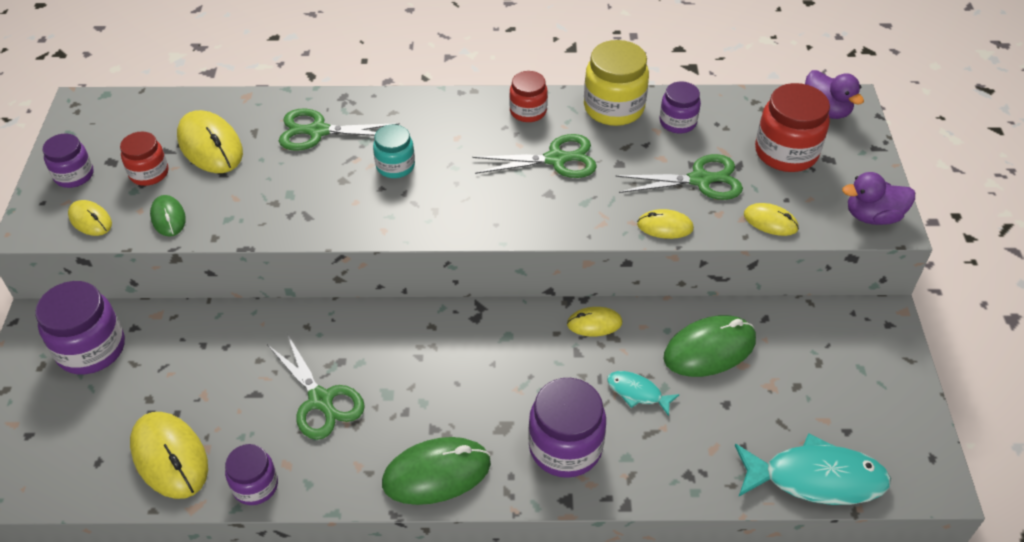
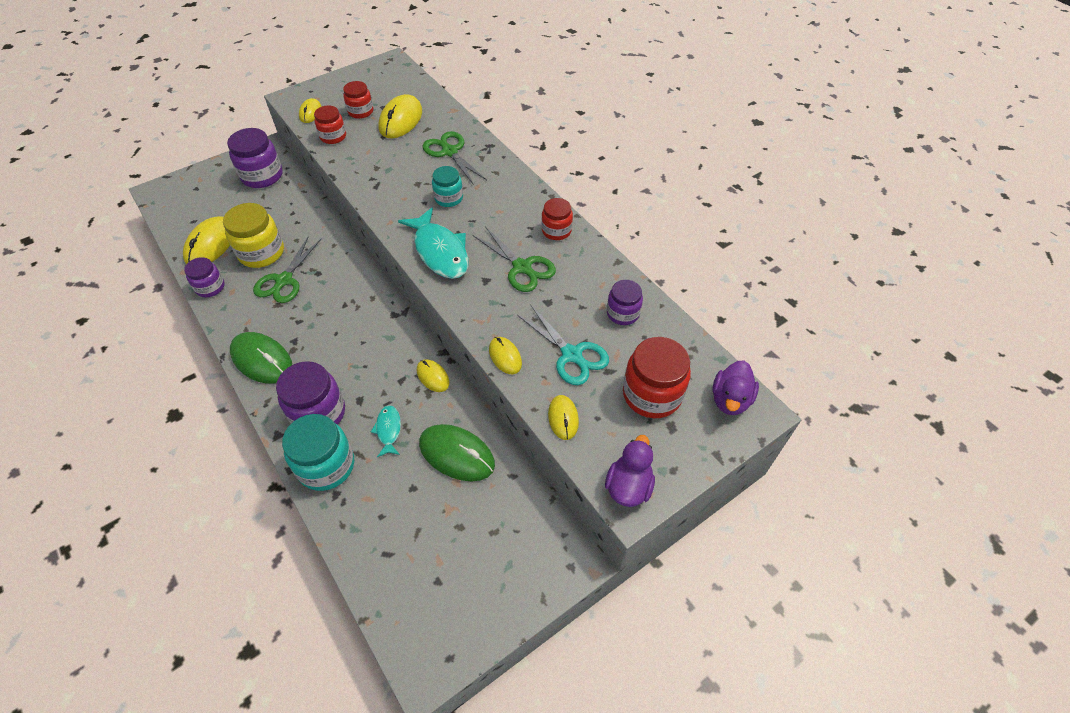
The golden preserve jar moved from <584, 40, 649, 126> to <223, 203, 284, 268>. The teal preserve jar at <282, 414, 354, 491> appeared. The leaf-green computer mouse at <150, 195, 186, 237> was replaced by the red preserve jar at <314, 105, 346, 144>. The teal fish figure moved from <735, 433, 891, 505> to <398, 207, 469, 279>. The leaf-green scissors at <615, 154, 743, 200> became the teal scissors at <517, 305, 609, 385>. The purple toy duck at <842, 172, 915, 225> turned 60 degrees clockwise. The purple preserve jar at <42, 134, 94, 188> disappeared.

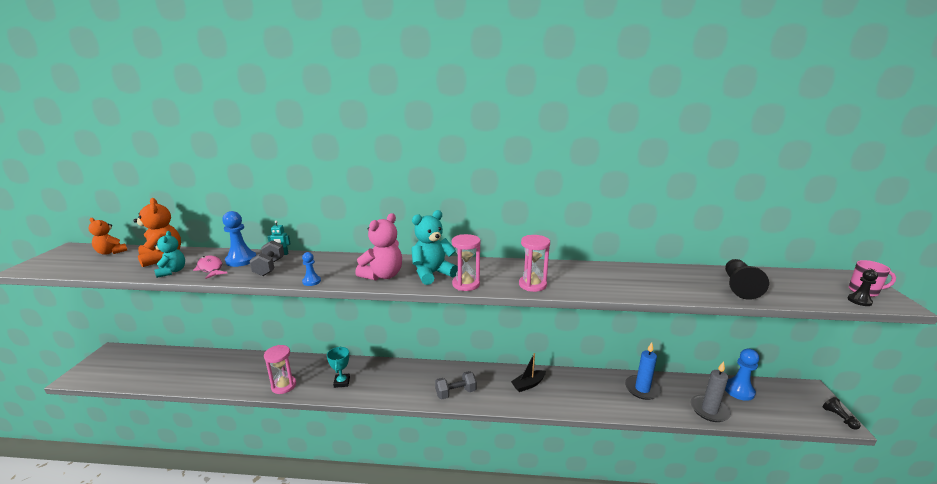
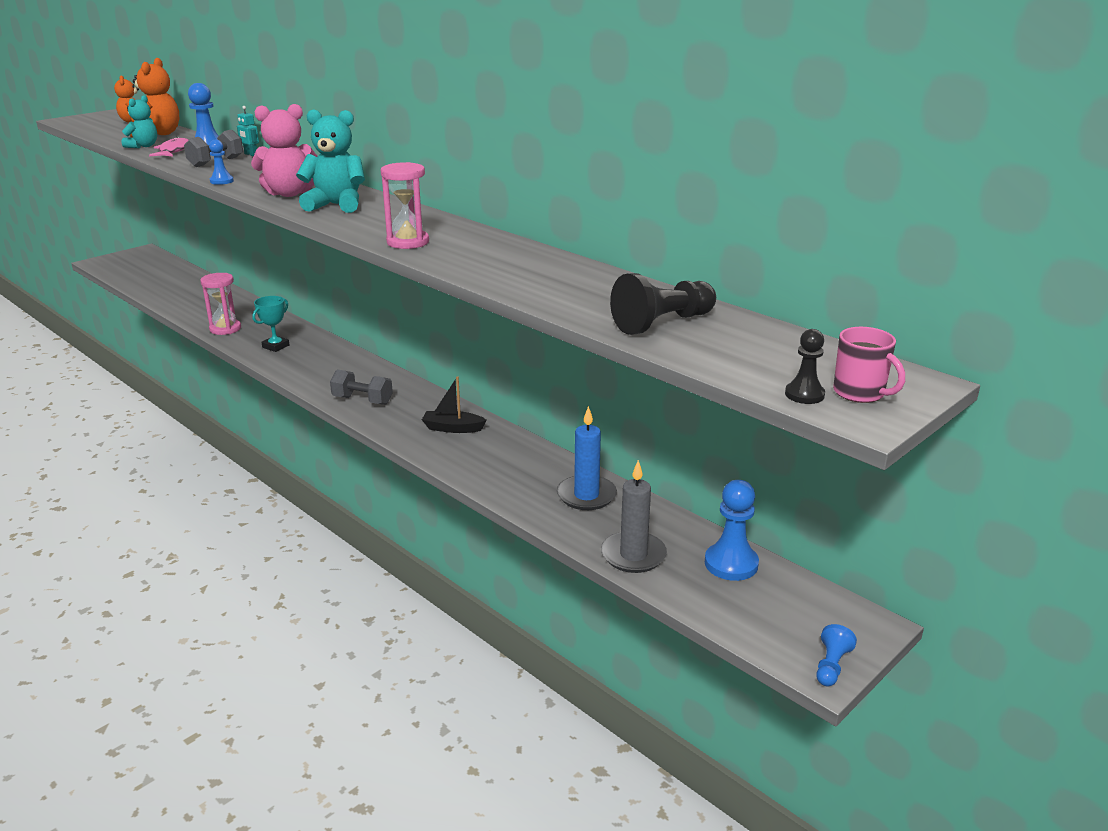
The ebony chess pawn at <823, 397, 861, 430> became the royal blue chess pawn at <816, 624, 857, 686>. The rosy sandglass at <452, 234, 481, 291> disappeared.

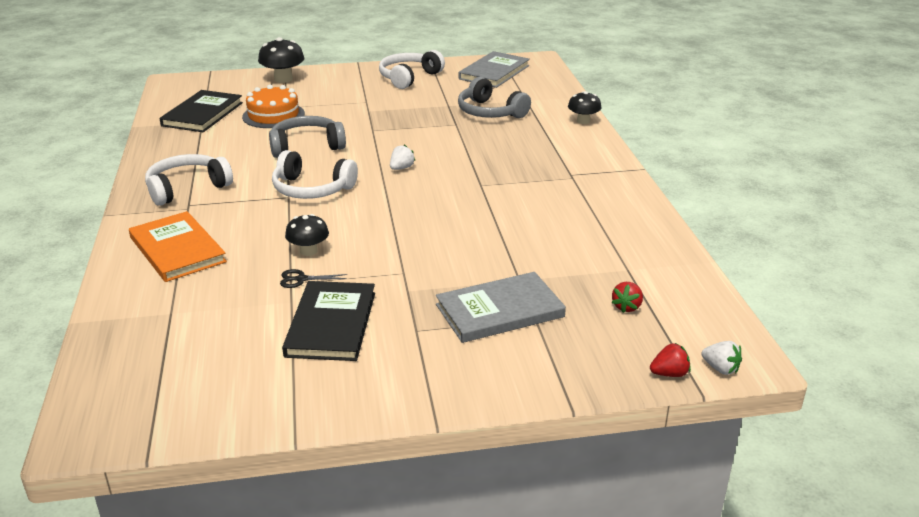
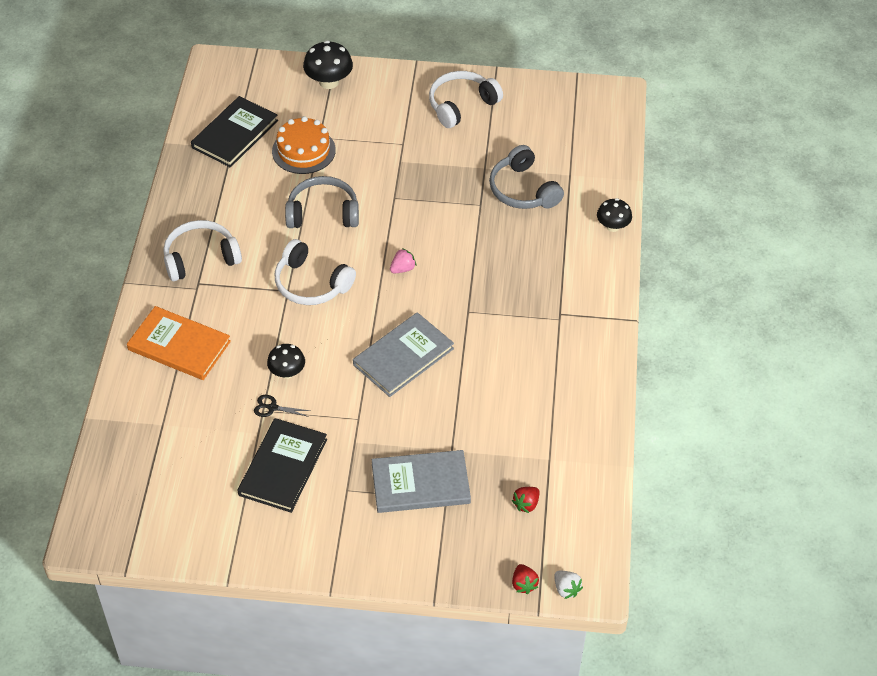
The orange hardback at <129, 211, 227, 282> turned 45 degrees counterclockwise. The gray hardback moved from <459, 51, 530, 88> to <353, 312, 454, 397>. The white berry at <390, 145, 415, 170> became the rosy berry at <390, 248, 416, 273>. The red berry at <650, 343, 691, 377> turned 75 degrees clockwise.

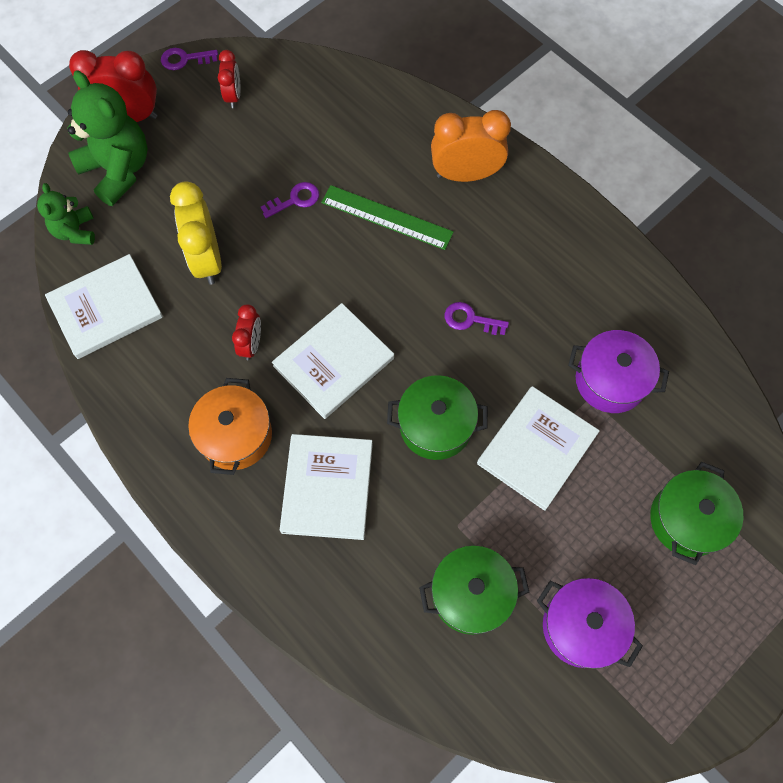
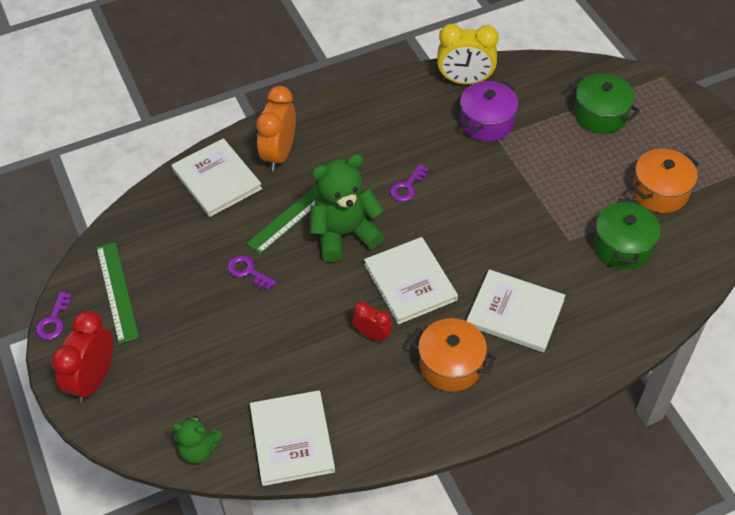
The red alarm clock at <218, 50, 241, 108> was replaced by the leaf-green ruler at <96, 242, 139, 344>. The white hardback moved from <477, 386, 600, 511> to <172, 138, 262, 217>. The purple key at <261, 182, 319, 218> turned 45 degrees counterclockwise. The leaf-green teddy bear moved from <67, 70, 148, 206> to <310, 154, 385, 262>. The golden alarm clock moved from <170, 181, 222, 285> to <437, 24, 499, 85>. The purple cooking pot at <537, 578, 643, 669> became the orange cooking pot at <631, 149, 699, 213>. The leaf-green cooking pot at <387, 375, 488, 460> disappeared.

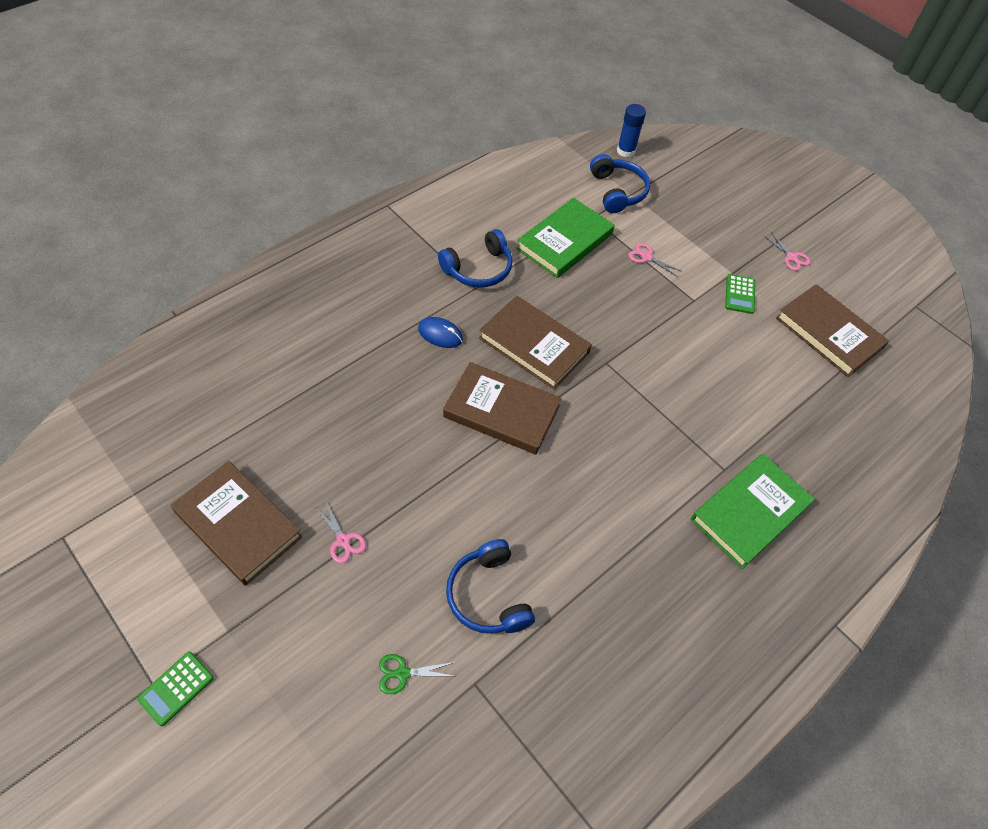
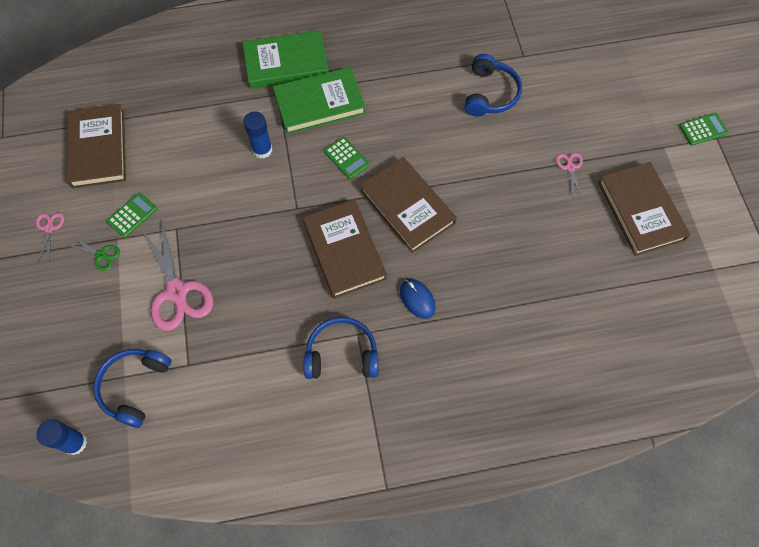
The leaf-green scissors moved from <379, 654, 454, 694> to <68, 236, 120, 271>. The rosy scissors at <628, 243, 681, 277> changed to 2.12 times the size. The royal blue stick of glue at <243, 111, 272, 159> appeared. The leaf-green hardback moved from <516, 198, 614, 278> to <273, 67, 366, 134>. The leaf-green calculator at <324, 137, 370, 179> appeared.

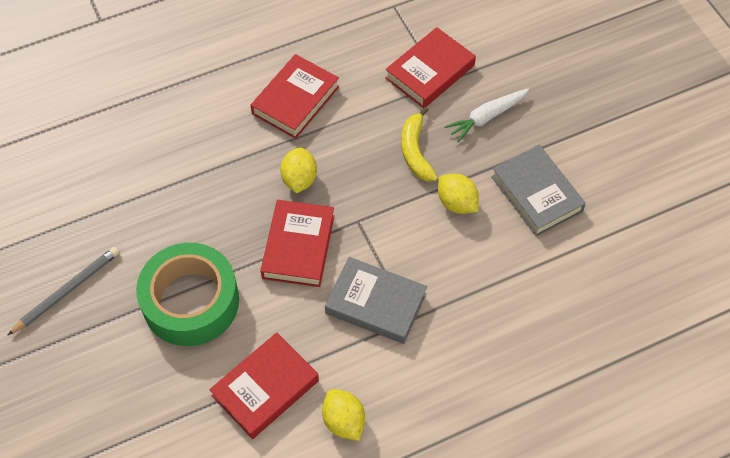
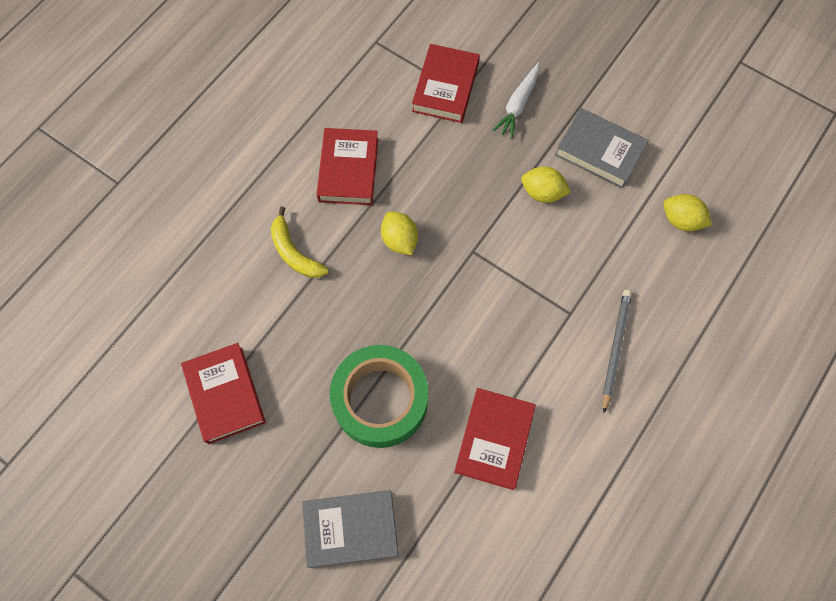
The red hardback moved from <260, 200, 334, 287> to <181, 343, 266, 444>. The golden banana moved from <401, 107, 438, 181> to <271, 206, 329, 278>. The gray hardback moved from <325, 257, 427, 344> to <302, 490, 398, 568>. The gray wooden pencil moved from <8, 247, 120, 335> to <603, 290, 632, 413>. The golden toy lemon moved from <322, 389, 365, 441> to <663, 194, 712, 231>.

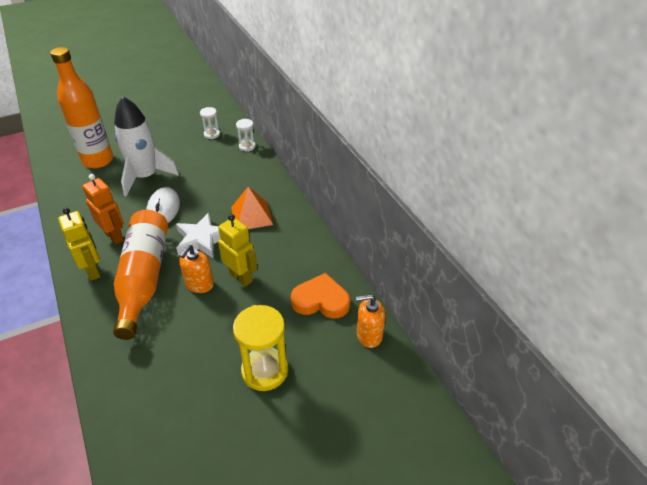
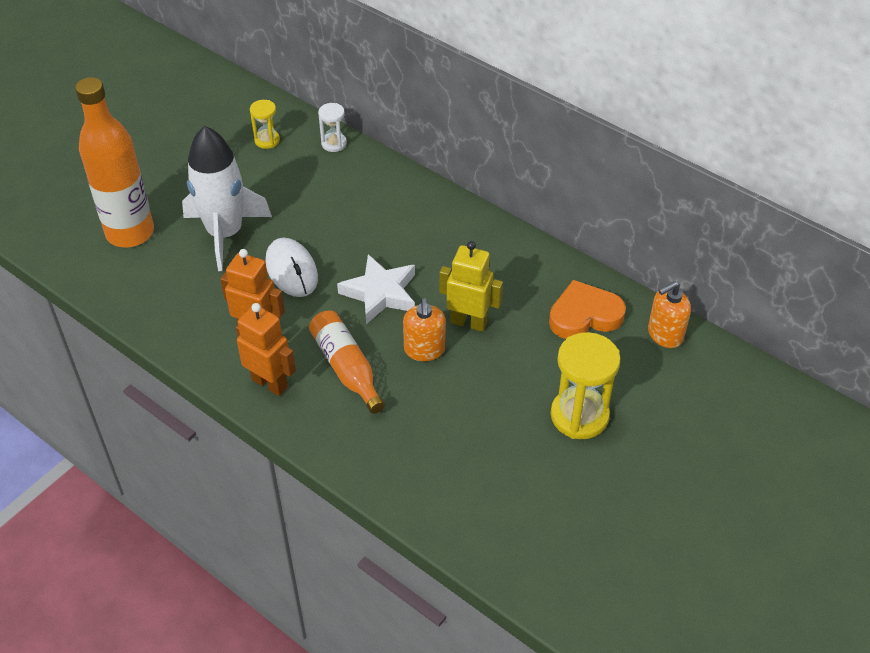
The golden robot at <58, 208, 101, 281> became the orange robot at <236, 303, 296, 396>. The white sandglass at <200, 107, 220, 139> became the golden sandglass at <250, 100, 280, 149>. The orange drink bottle at <113, 210, 168, 340> changed to 0.61 times the size. The orange solid pyramid at <231, 187, 273, 229> disappeared.

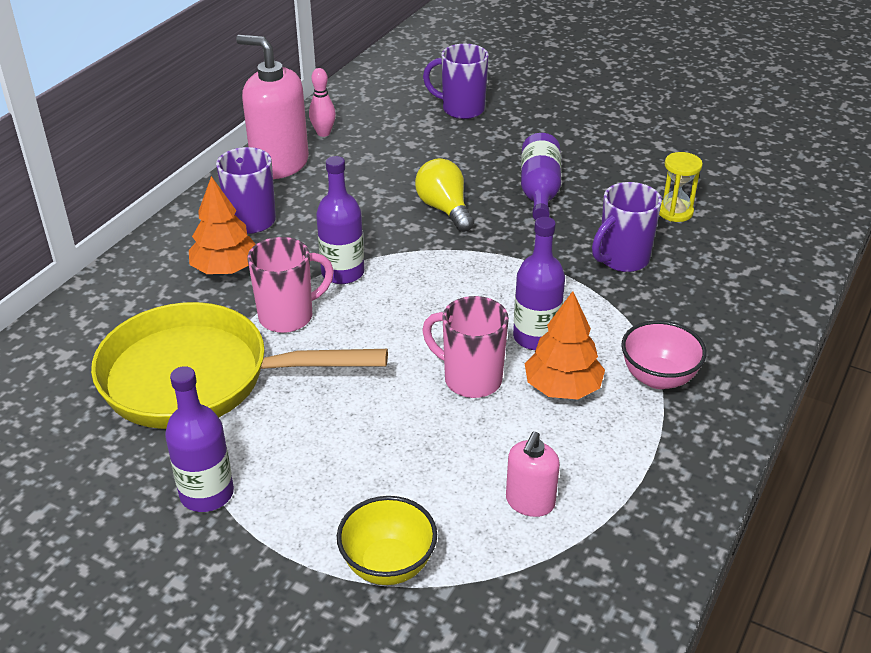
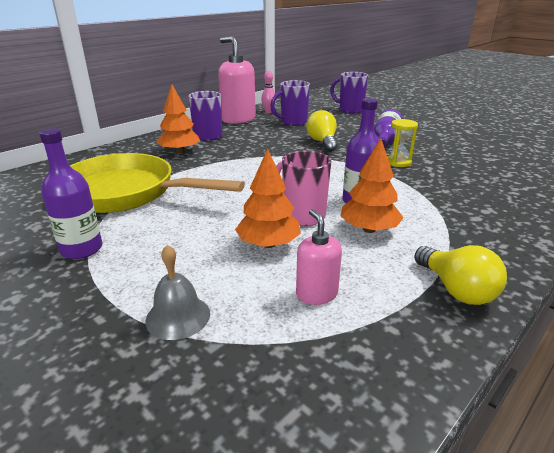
The golden deep dish at <337, 496, 437, 585> was replaced by the gray hand bell at <145, 245, 210, 340>. The orange toy tree at <235, 148, 301, 248> appeared. The purple mug moved from <592, 182, 662, 272> to <270, 80, 310, 126>. The rosy soap dispenser at <506, 432, 560, 517> turned 120 degrees clockwise. The golden sandglass moved from <659, 152, 703, 222> to <388, 119, 418, 167>. The golden light bulb at <414, 245, 507, 305> appeared. The rosy mug at <248, 237, 334, 333> disappeared. The purple drink bottle at <316, 156, 364, 284> disappeared. The rosy deep dish at <621, 320, 707, 389> disappeared.

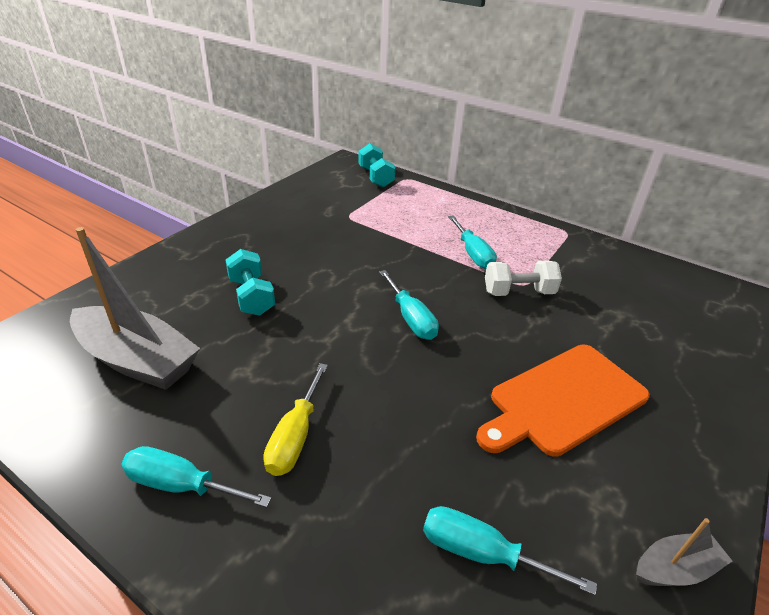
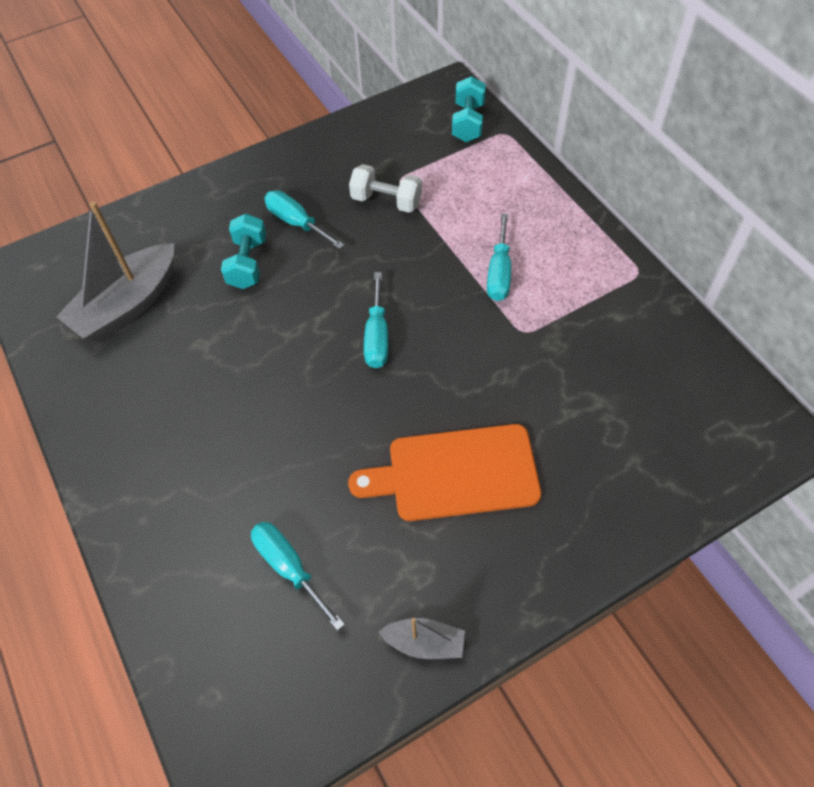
The gray boat at <70, 227, 200, 390> turned 75 degrees clockwise. The teal flat screwdriver moved from <121, 446, 272, 508> to <264, 190, 344, 249>. The white free weight moved from <485, 261, 562, 296> to <349, 164, 422, 213>. The golden flat screwdriver at <263, 363, 328, 476> disappeared.

